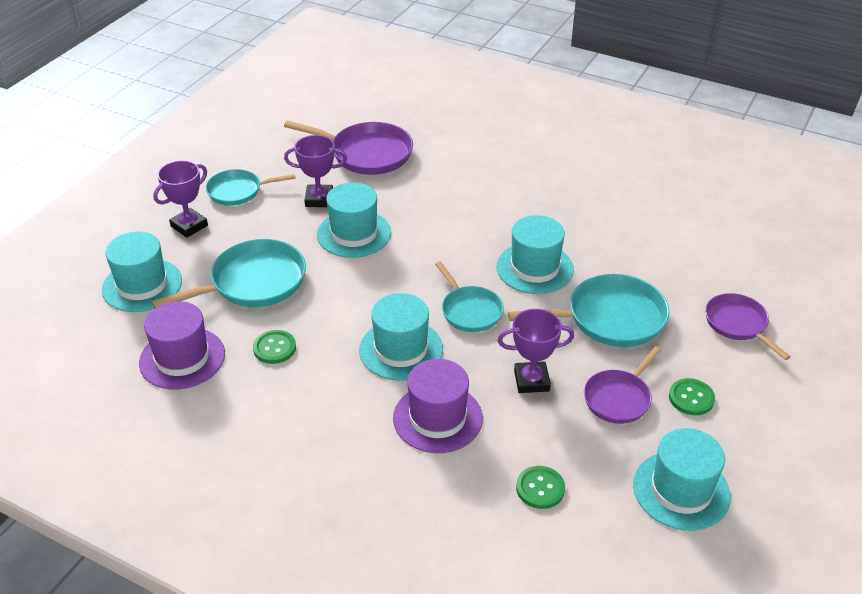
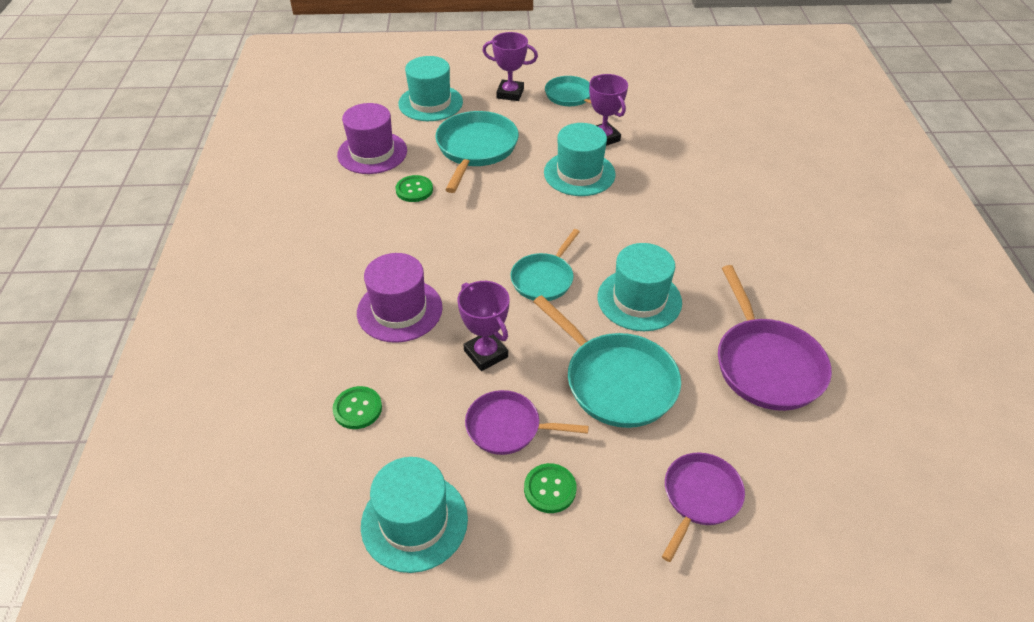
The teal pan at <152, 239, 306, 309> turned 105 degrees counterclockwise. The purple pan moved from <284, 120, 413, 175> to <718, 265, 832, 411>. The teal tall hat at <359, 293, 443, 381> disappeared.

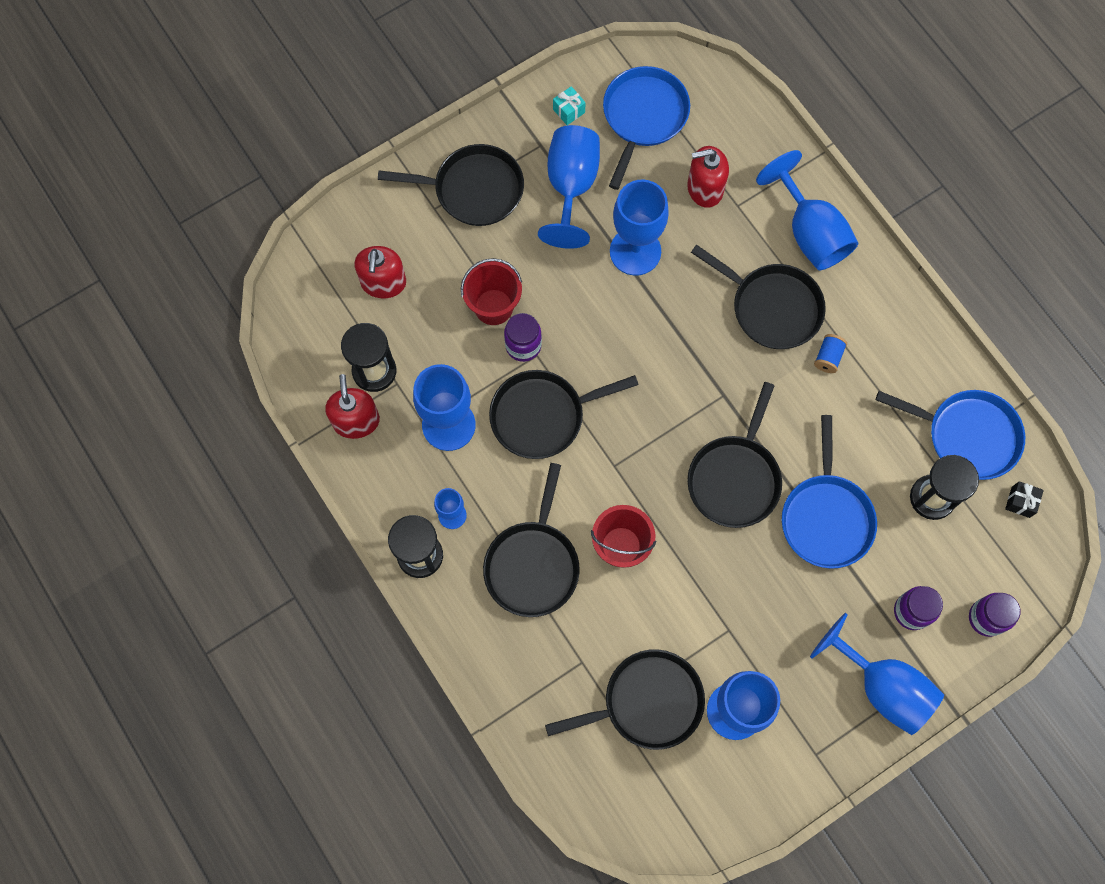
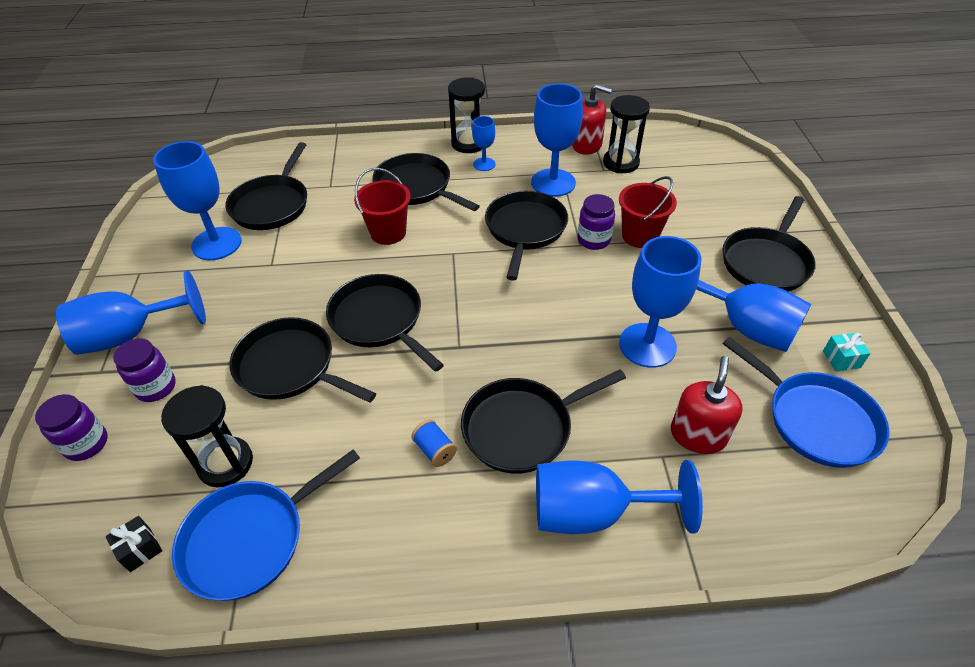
The royal blue pan at <782, 415, 877, 569> became the ebony pan at <230, 317, 376, 402>. The red soap dispenser at <355, 246, 406, 298> disappeared.

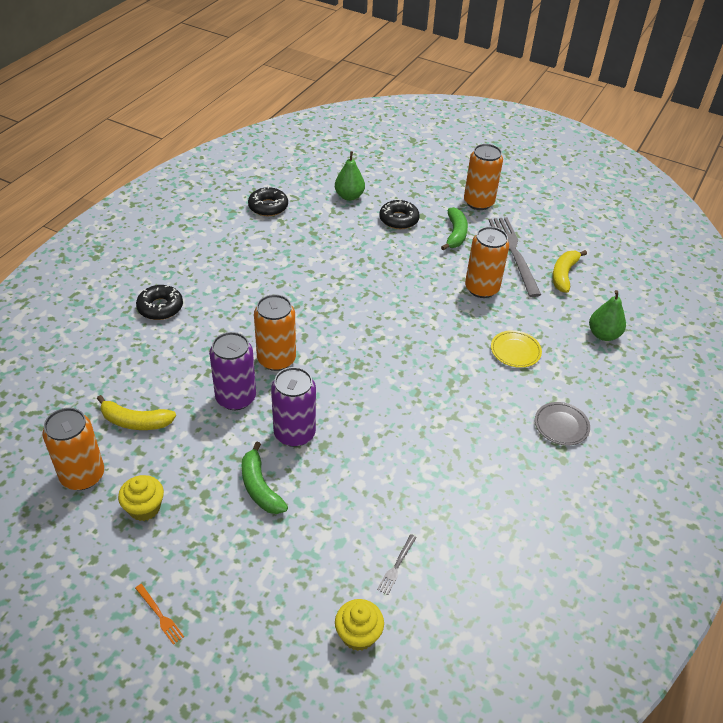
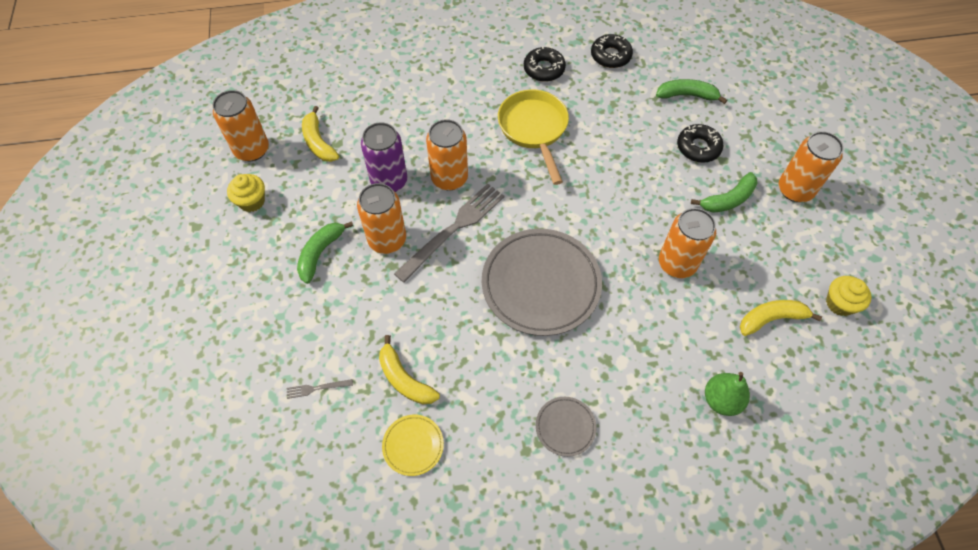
The purple can at <271, 367, 316, 447> became the orange can at <357, 183, 406, 254>. The golden banana at <379, 335, 440, 404> appeared. The golden dinner plate moved from <491, 330, 542, 368> to <382, 415, 444, 476>. The gray table fork moved from <489, 217, 541, 297> to <394, 184, 505, 283>. The gray dinner plate at <482, 229, 602, 336> appeared. The golden pan at <498, 90, 569, 185> appeared. The ebony glazed donut moved from <136, 285, 183, 320> to <524, 46, 566, 82>. The leaf-green pear at <335, 151, 365, 201> was replaced by the leaf-green banana at <656, 79, 727, 104>. The golden cupcake moved from <335, 599, 384, 651> to <826, 276, 872, 316>. The orange table fork at <135, 584, 184, 645> disappeared.

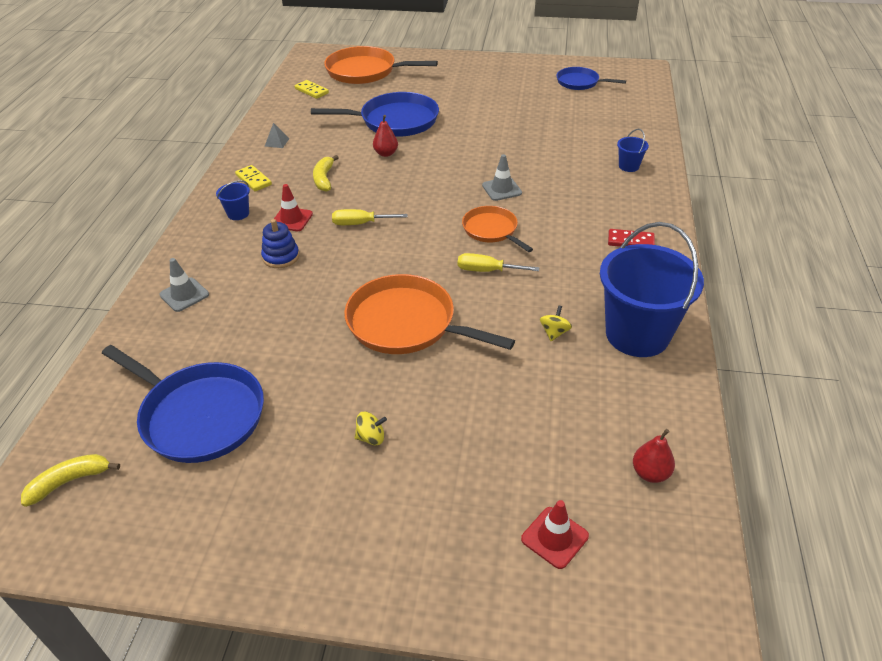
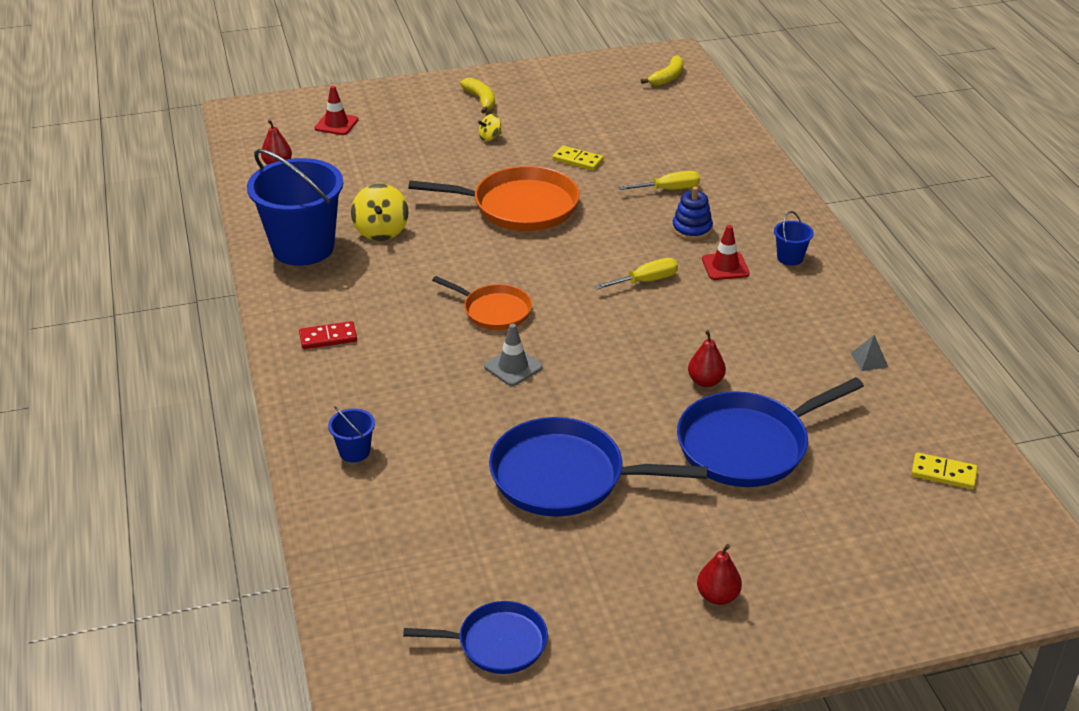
The golden toy top at <540, 305, 572, 341> changed to 1.79 times the size. The golden banana moved from <313, 155, 339, 192> to <460, 78, 495, 114>. The royal blue pan moved from <102, 345, 264, 463> to <489, 417, 708, 517>. The golden domino moved from <235, 165, 272, 191> to <553, 146, 603, 171>. The golden flat screwdriver moved from <458, 253, 539, 272> to <619, 171, 700, 190>. The red pear at <697, 544, 742, 605> appeared. The gray traffic cone at <159, 258, 209, 312> disappeared. The orange pan at <324, 46, 438, 84> disappeared.

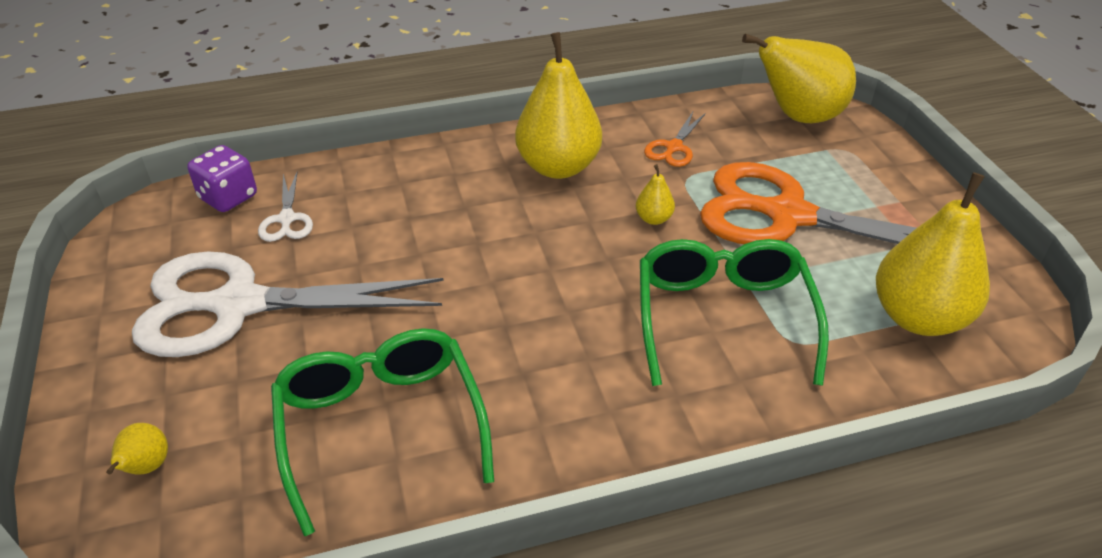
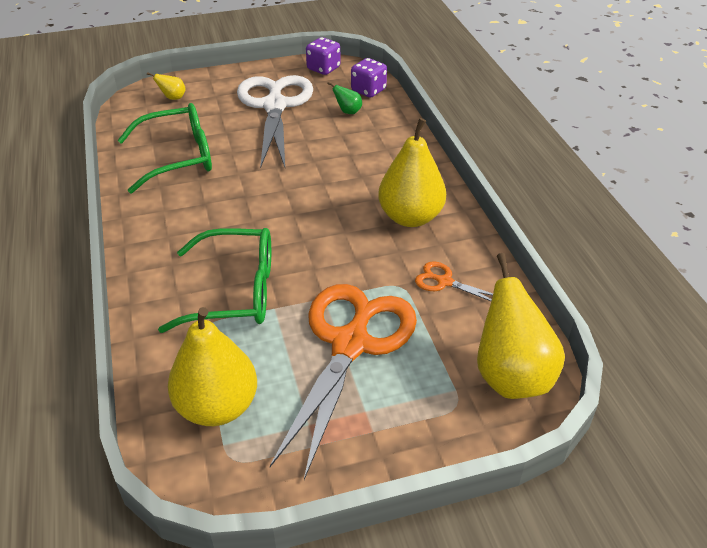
The purple die at <306, 37, 341, 75> appeared. The white scissors at <258, 171, 313, 242> was replaced by the leaf-green pear at <327, 82, 362, 114>. The golden pear at <636, 164, 675, 225> disappeared.

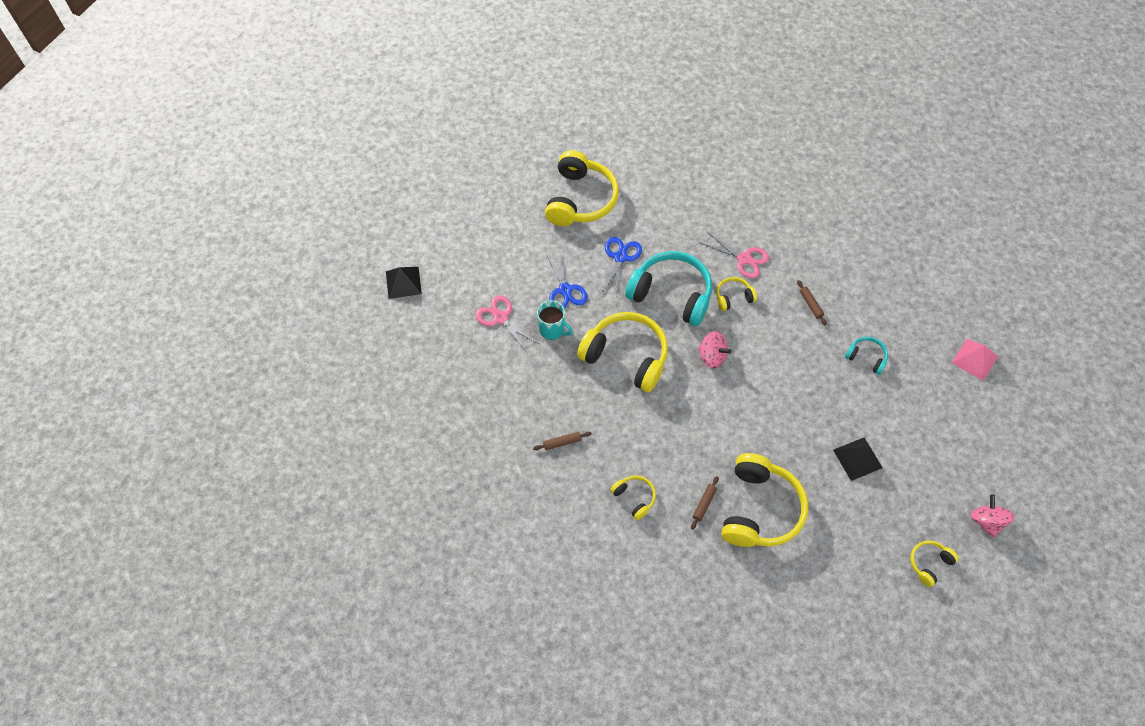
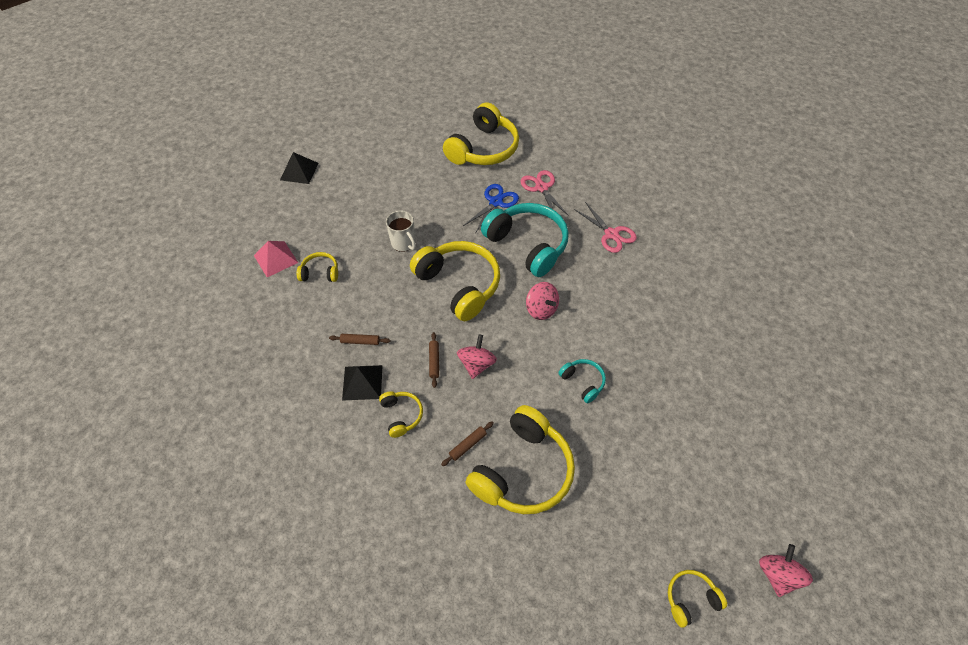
The rosy solid pyramid moved from <952, 339, 998, 381> to <254, 241, 298, 277>. The golden headset moved from <716, 277, 757, 311> to <296, 252, 338, 282>. The ebony solid pyramid moved from <833, 437, 883, 481> to <342, 365, 383, 401>. The teal mug at <537, 300, 573, 340> became the white mug at <386, 210, 416, 252>. The dark brown pastry roller moved from <797, 280, 827, 325> to <429, 332, 439, 388>. The rosy toy top at <457, 334, 497, 379> appeared. The rosy scissors moved from <476, 295, 539, 354> to <520, 170, 569, 216>. The teal headset moved from <845, 337, 888, 375> to <558, 359, 606, 403>. The royal blue scissors at <546, 250, 587, 308> disappeared.

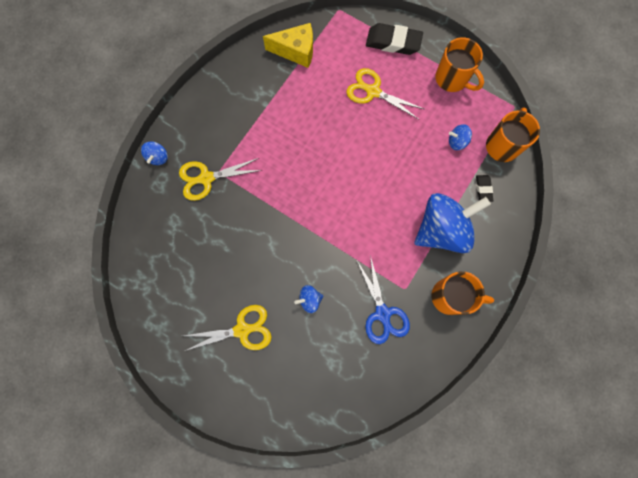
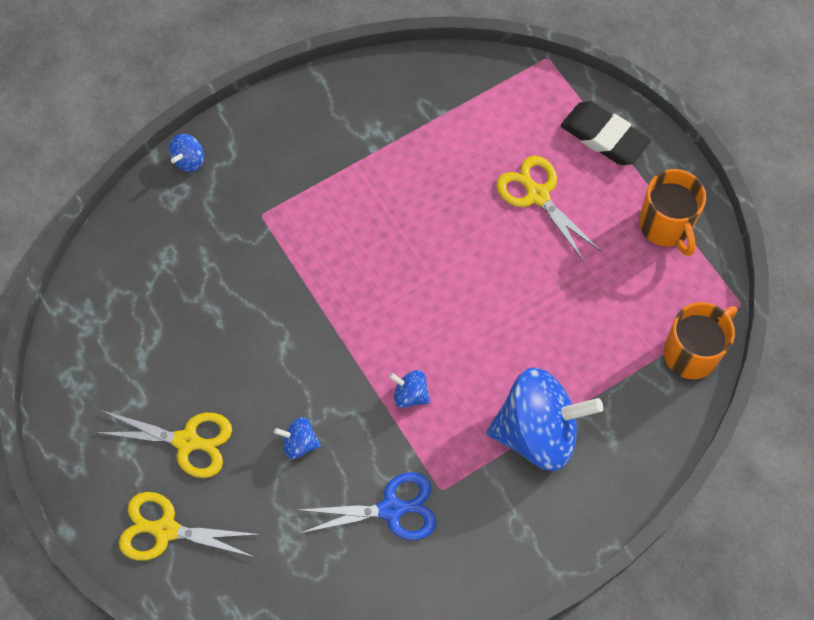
The golden scissors moved from <179, 158, 263, 201> to <119, 492, 261, 561>. The royal blue scissors at <356, 255, 410, 344> turned 105 degrees counterclockwise. The royal blue toy top moved from <449, 124, 472, 150> to <389, 370, 430, 408>. The golden piece of cheese at <263, 23, 313, 68> disappeared. The orange mug at <432, 271, 494, 315> disappeared. The ebony eraser at <476, 175, 493, 202> disappeared.

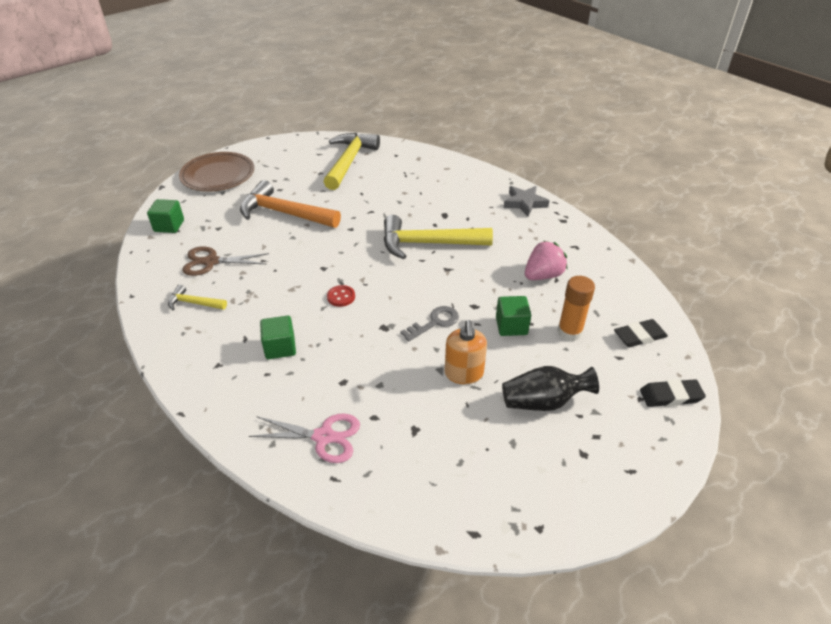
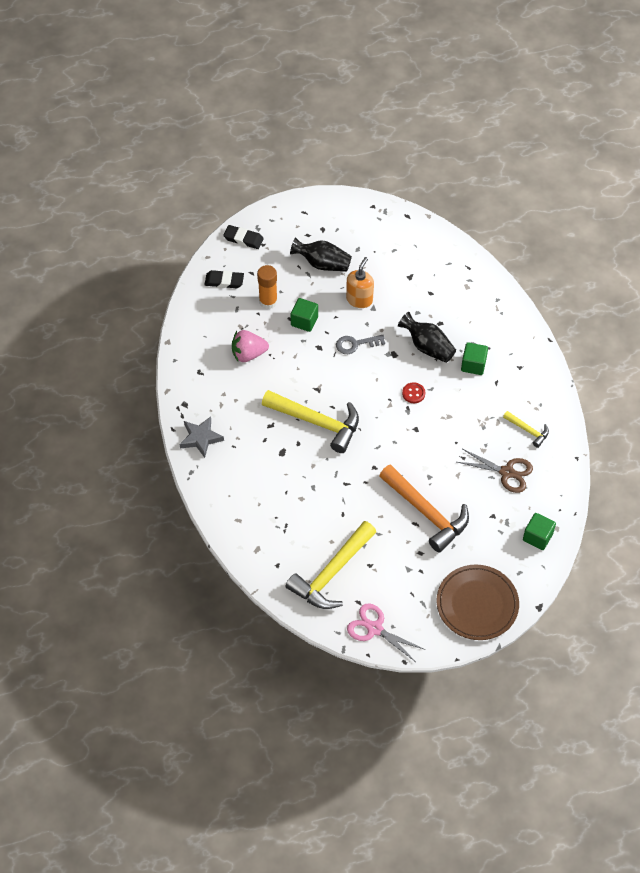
The rosy scissors moved from <249, 414, 360, 463> to <347, 603, 426, 663>. The ebony tall vase at <398, 312, 456, 363> appeared.

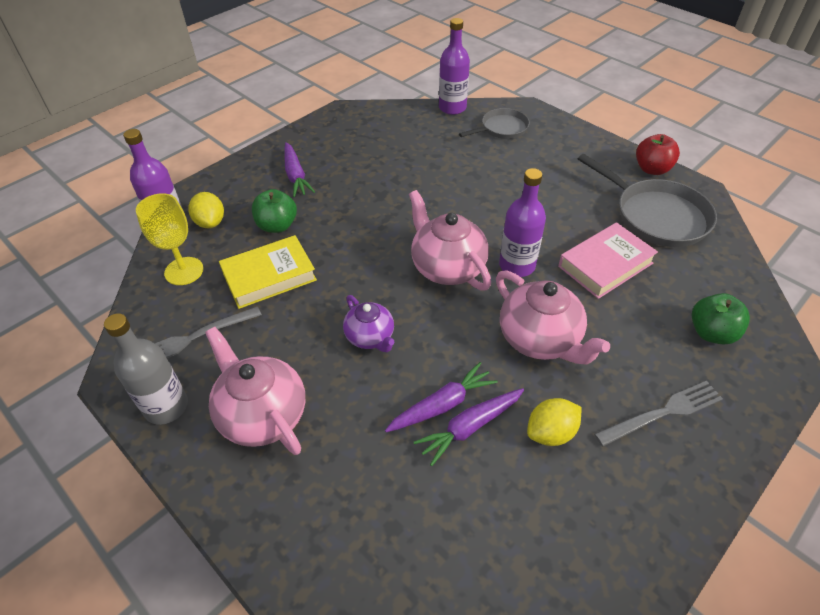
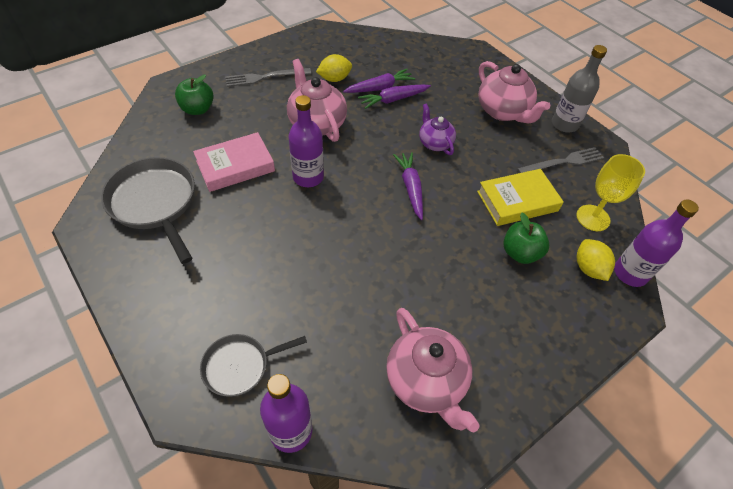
The rosy tea pot moved from <409, 190, 491, 290> to <386, 308, 480, 432>. The purple root vegetable moved from <285, 142, 315, 197> to <393, 152, 423, 220>. The red apple fruit at <636, 134, 680, 175> disappeared.

